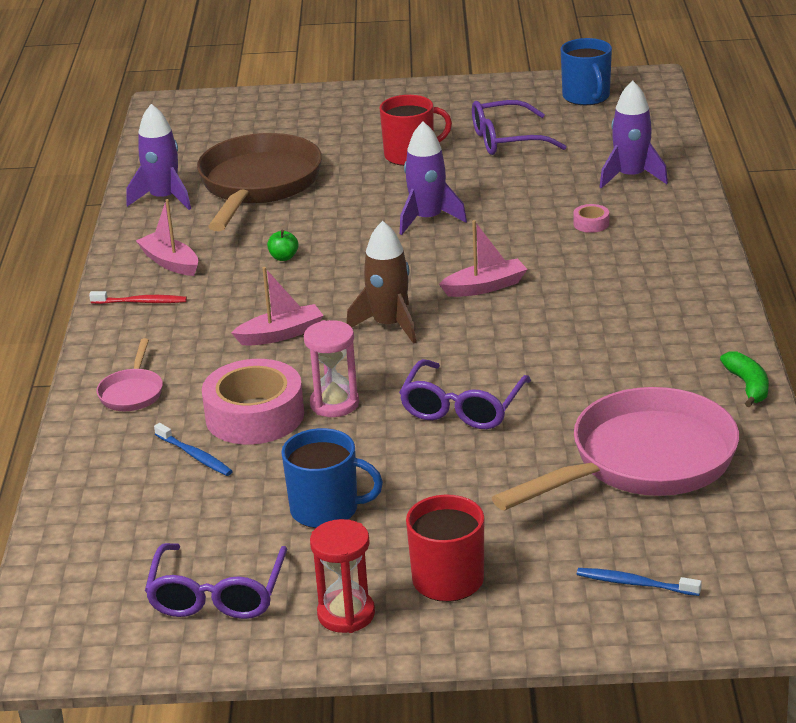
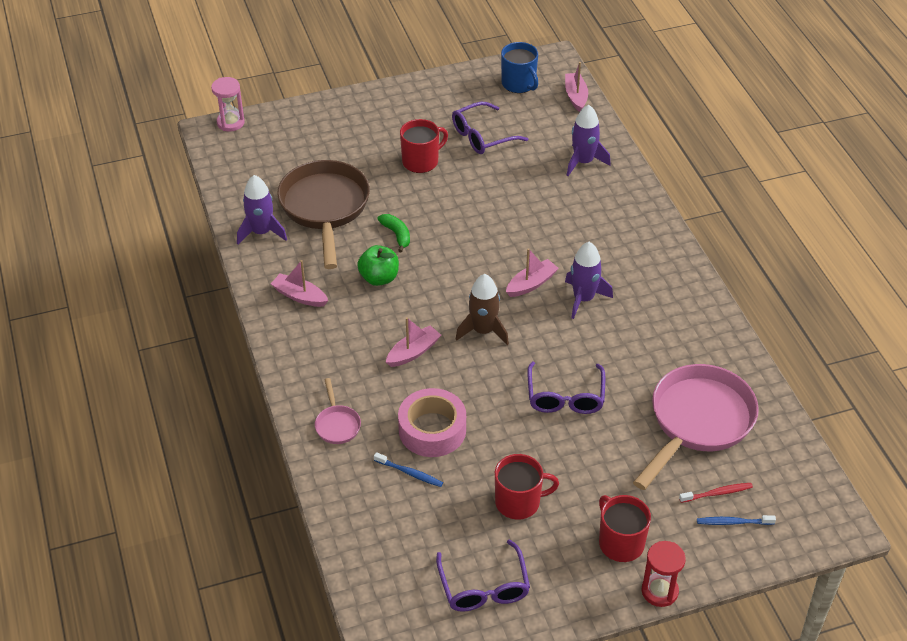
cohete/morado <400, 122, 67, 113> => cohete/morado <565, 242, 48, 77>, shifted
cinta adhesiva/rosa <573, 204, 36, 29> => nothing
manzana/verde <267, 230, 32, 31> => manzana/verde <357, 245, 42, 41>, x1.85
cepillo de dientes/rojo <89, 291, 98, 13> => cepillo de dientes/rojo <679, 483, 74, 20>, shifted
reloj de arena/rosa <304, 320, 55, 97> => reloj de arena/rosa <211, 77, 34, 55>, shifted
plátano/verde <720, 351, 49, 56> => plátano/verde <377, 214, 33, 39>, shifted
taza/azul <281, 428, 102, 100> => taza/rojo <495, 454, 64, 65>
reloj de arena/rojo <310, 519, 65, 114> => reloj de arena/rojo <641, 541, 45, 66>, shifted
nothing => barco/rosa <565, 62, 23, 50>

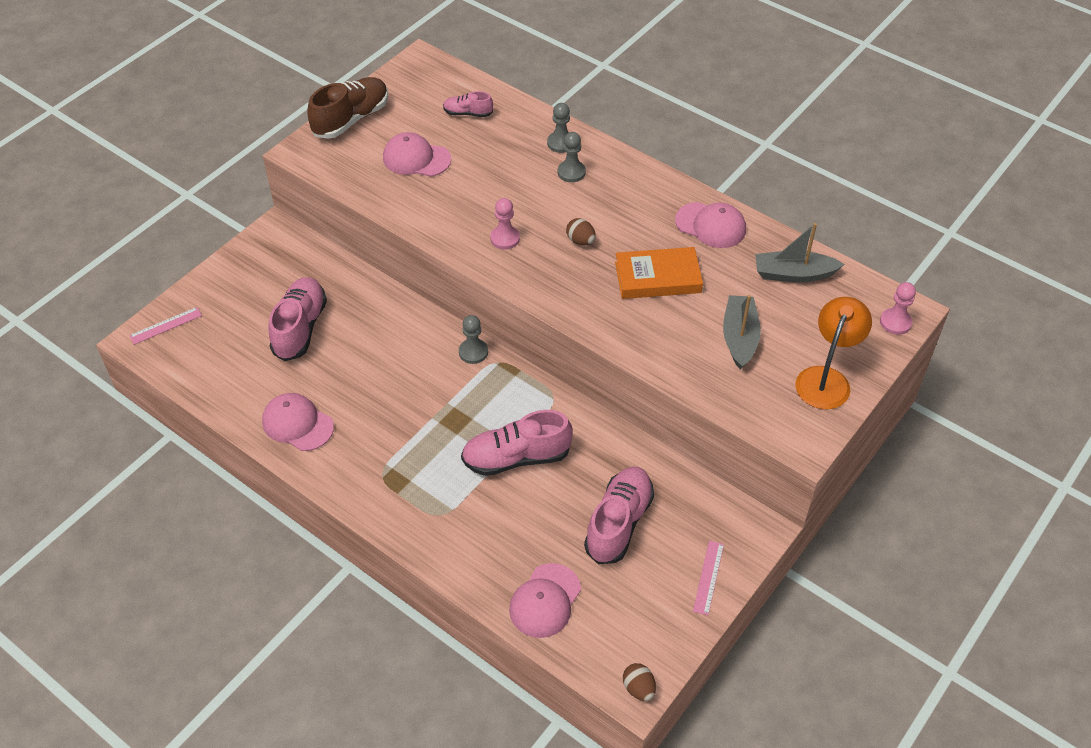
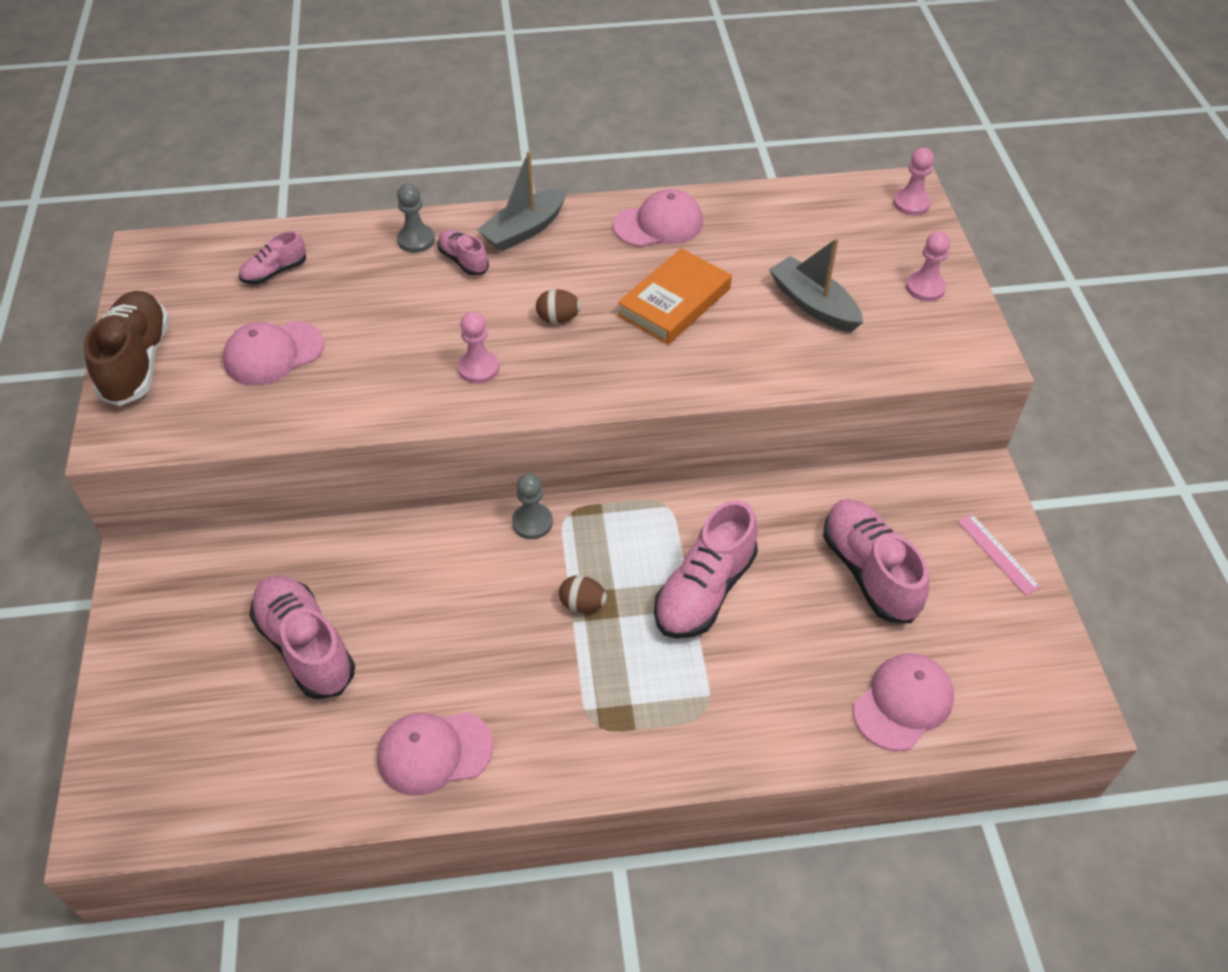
peón/gris <558, 132, 28, 50> => zapato/rosa <438, 229, 51, 47>
barco/gris <755, 223, 89, 59> => barco/gris <477, 151, 90, 101>, shifted
lámpara/naranja <795, 297, 77, 112> => peón/rosa <906, 231, 44, 70>
regla/rosa <129, 307, 73, 38> => nothing
gorra/rosa <509, 563, 72, 75> => gorra/rosa <853, 653, 101, 98>, 120 degrees counterclockwise
huevo/marrón <623, 663, 33, 38> => huevo/marrón <559, 575, 48, 38>, shifted

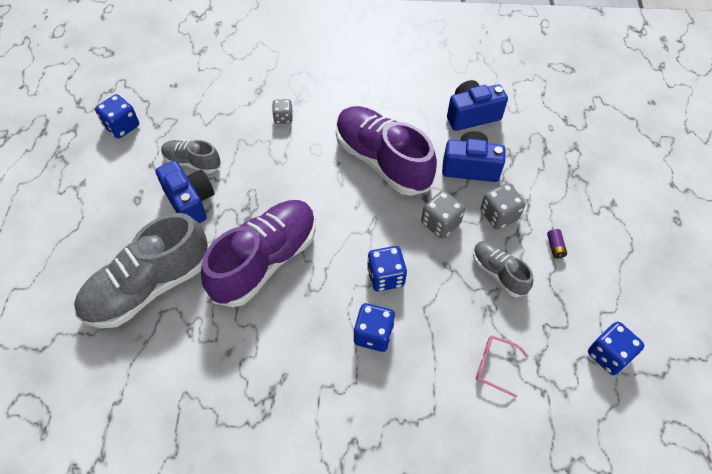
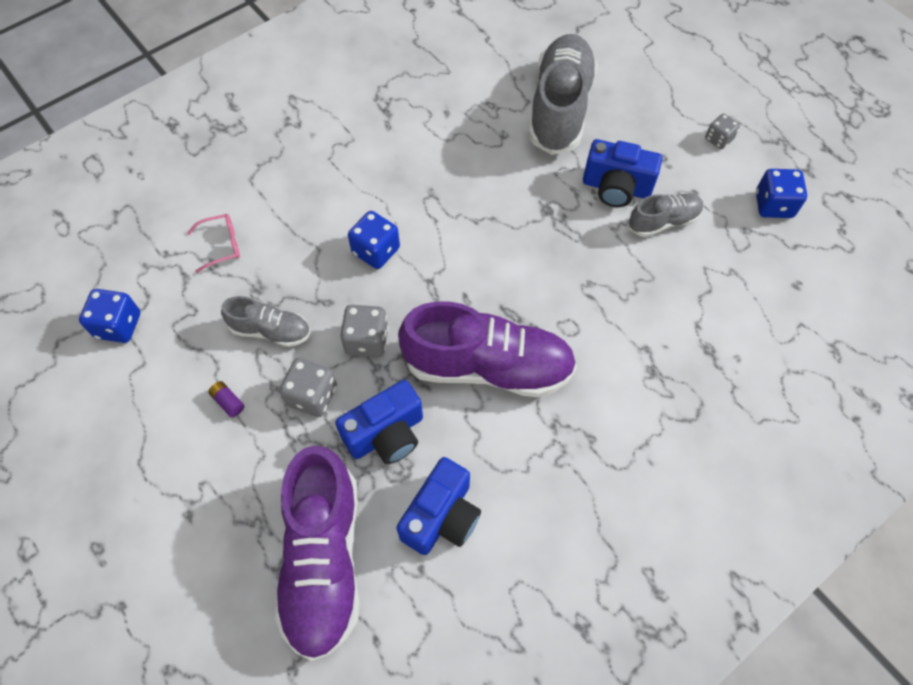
dado/gris <273, 99, 20, 25> => dado/gris <705, 113, 35, 36>, shifted
zapato/morado <201, 200, 115, 107> => zapato/morado <274, 446, 86, 215>, shifted
dado/azul <354, 303, 41, 49> => nothing

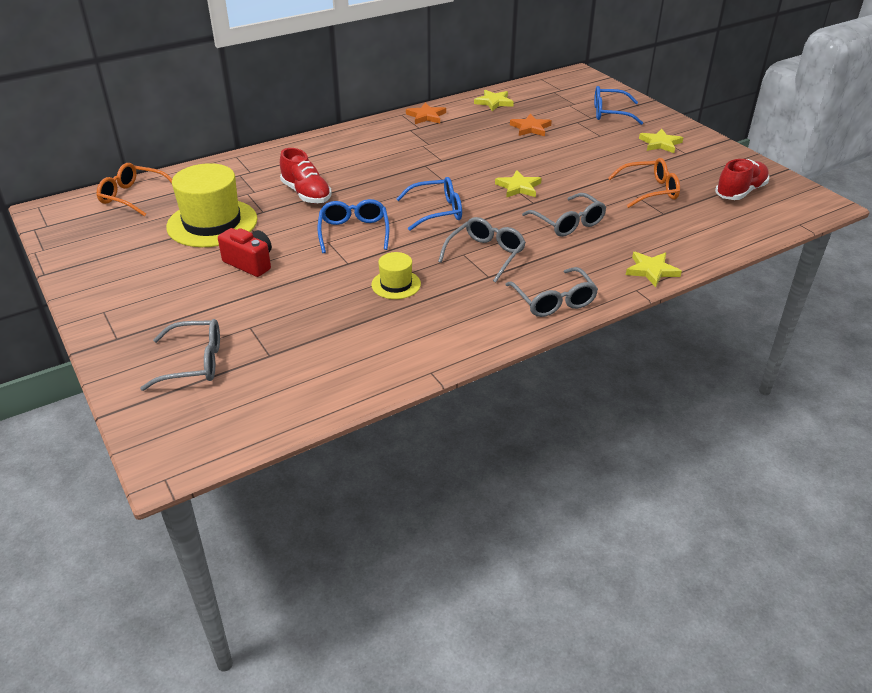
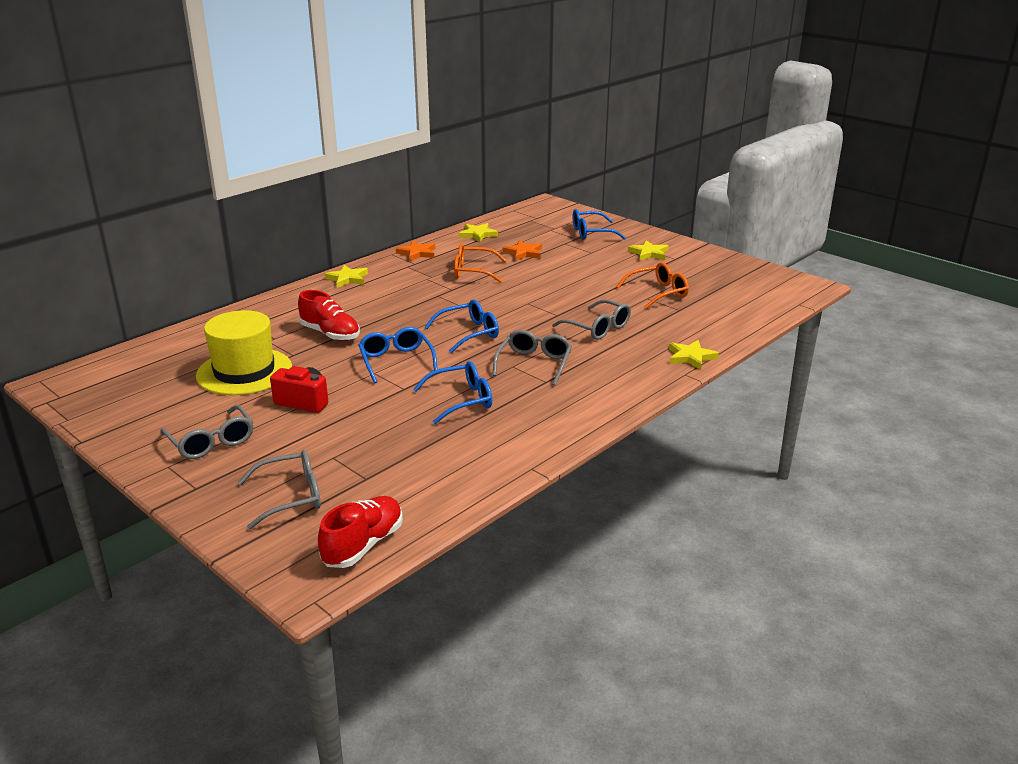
zapato/rojo <715, 159, 54, 41> => zapato/rojo <318, 496, 85, 72>, shifted
gafas/naranja <97, 163, 75, 54> => gafas/naranja <454, 244, 53, 39>, shifted
estrella/amarillo <495, 170, 47, 28> => estrella/amarillo <325, 265, 43, 23>, shifted
sombrero/amarillo <371, 252, 50, 47> => gafas/azul <413, 361, 79, 63>
gafas/gris <505, 267, 93, 50> => gafas/gris <160, 405, 94, 54>, shifted

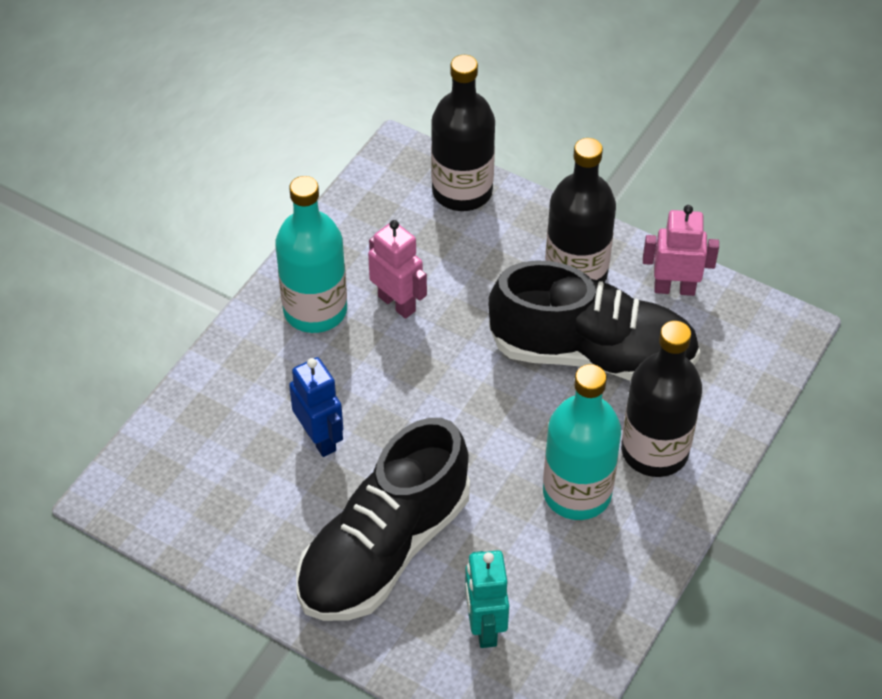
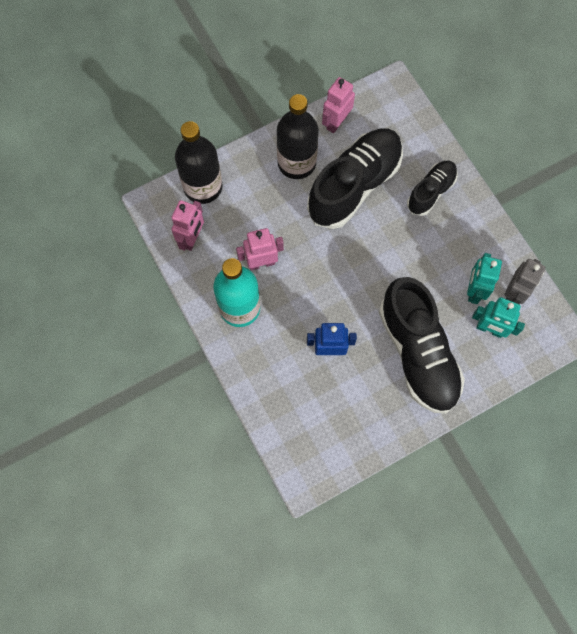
botella/negro <621, 321, 81, 156> => zapato/negro <407, 161, 51, 55>
botella/turquesa <543, 364, 78, 156> => nothing
nothing => robot/rosa <171, 200, 33, 51>
nothing => robot/turquesa <467, 253, 35, 51>
nothing => robot/gris <505, 259, 40, 45>

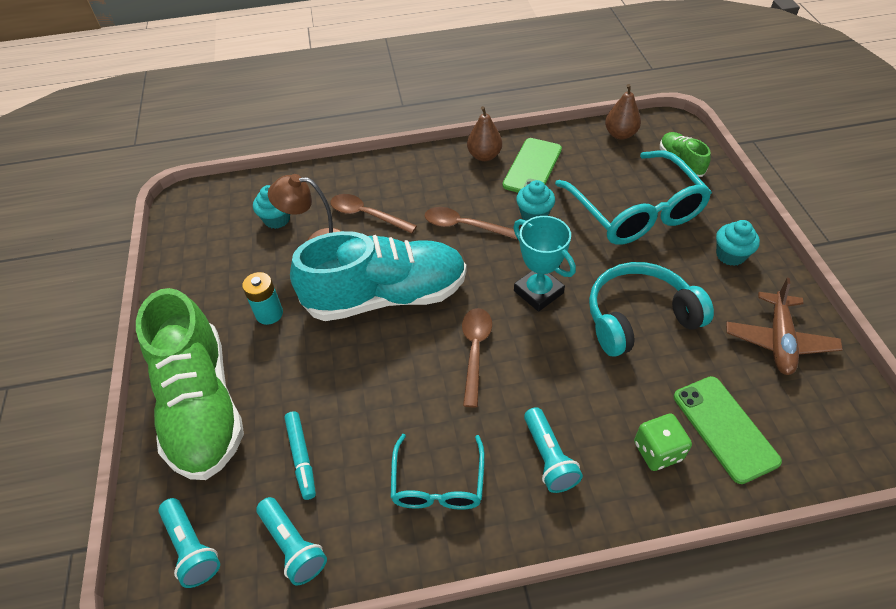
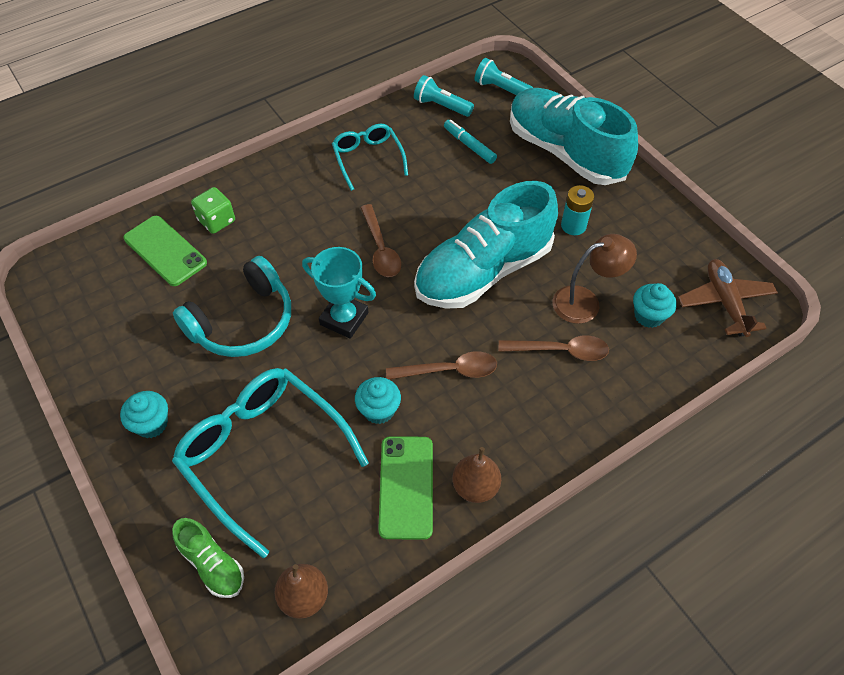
avión/marrón <726, 278, 117, 97> => avión/marrón <678, 259, 100, 78>, shifted
zapato/verde <136, 288, 108, 192> => zapato/turquesa <510, 88, 128, 97>
lámpara de mano/turquesa <524, 407, 59, 86> => nothing

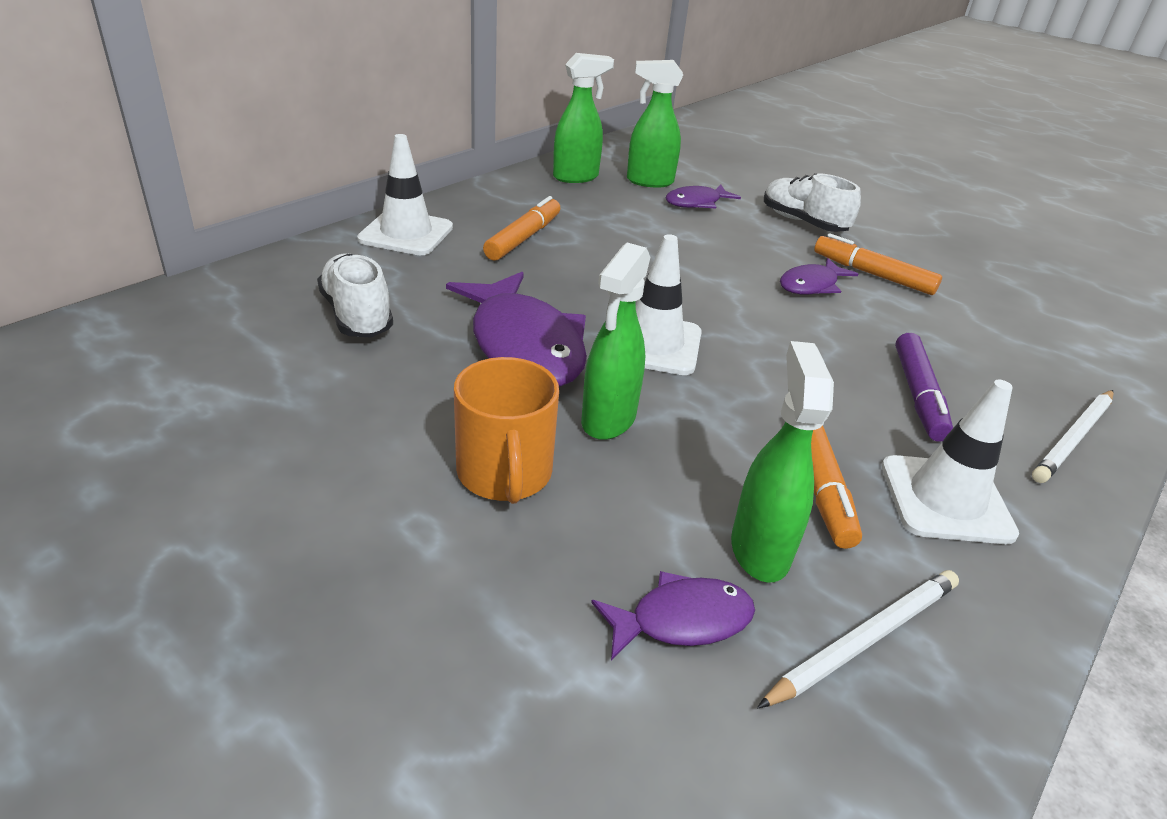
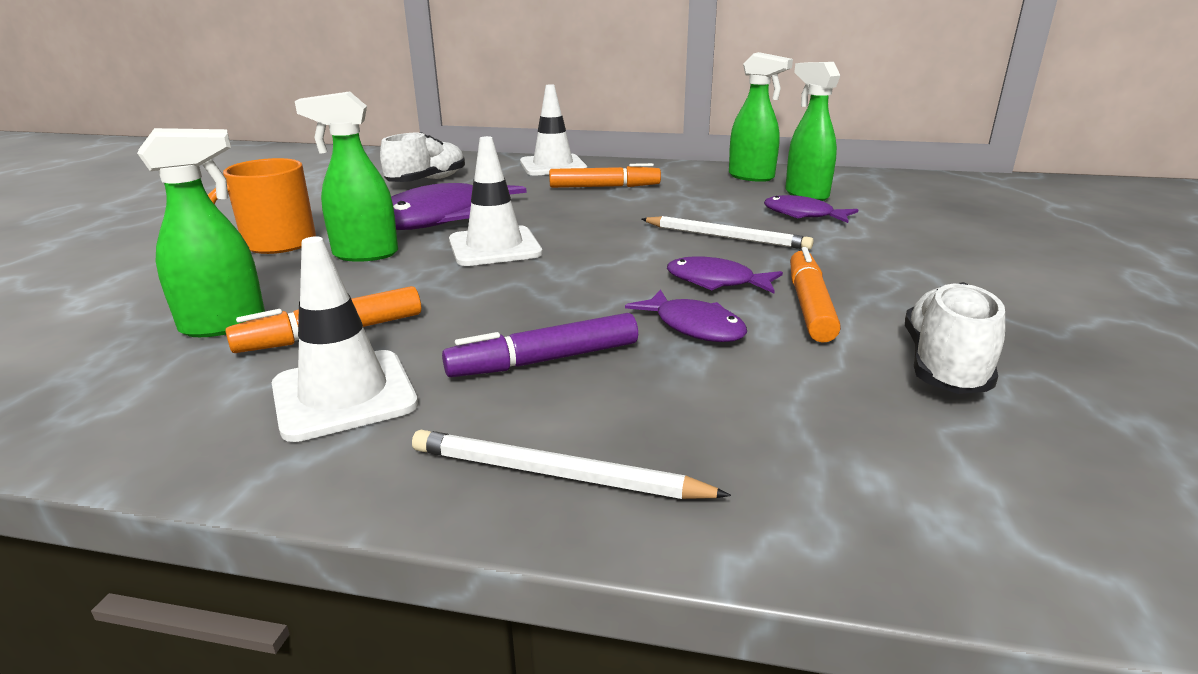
zapato/blanco <764, 173, 97, 59> => zapato/blanco <905, 282, 100, 112>, shifted
lápiz/blanco <757, 570, 202, 138> => lápiz/blanco <641, 216, 173, 34>, shifted
pez/morado <591, 571, 164, 89> => pez/morado <625, 289, 122, 53>, shifted

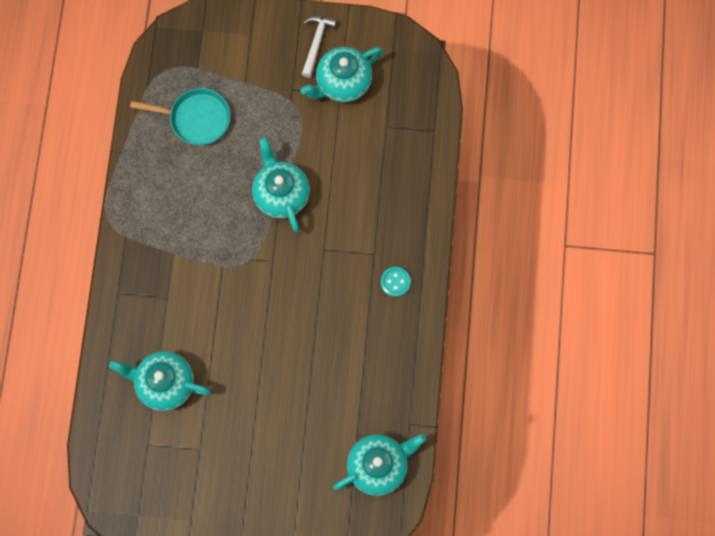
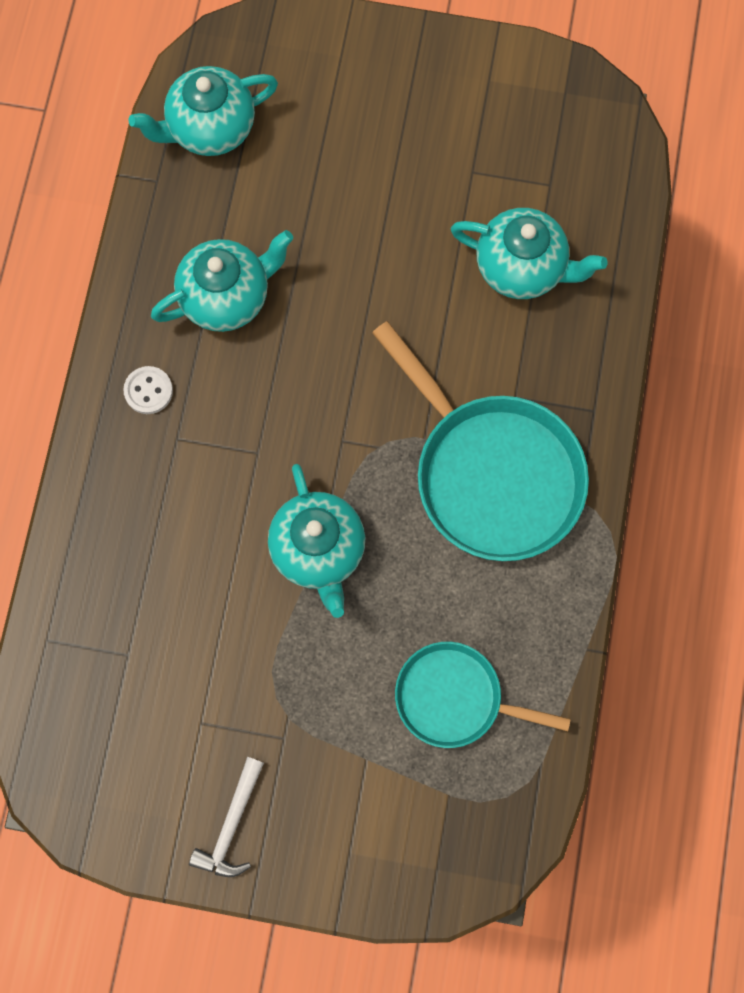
tetera/turquesa <300, 47, 83, 55> => tetera/turquesa <151, 230, 142, 102>, shifted
botón/turquesa <381, 267, 30, 30> => botón/blanco <123, 366, 50, 48>
nothing => sartén/turquesa <372, 321, 217, 240>

